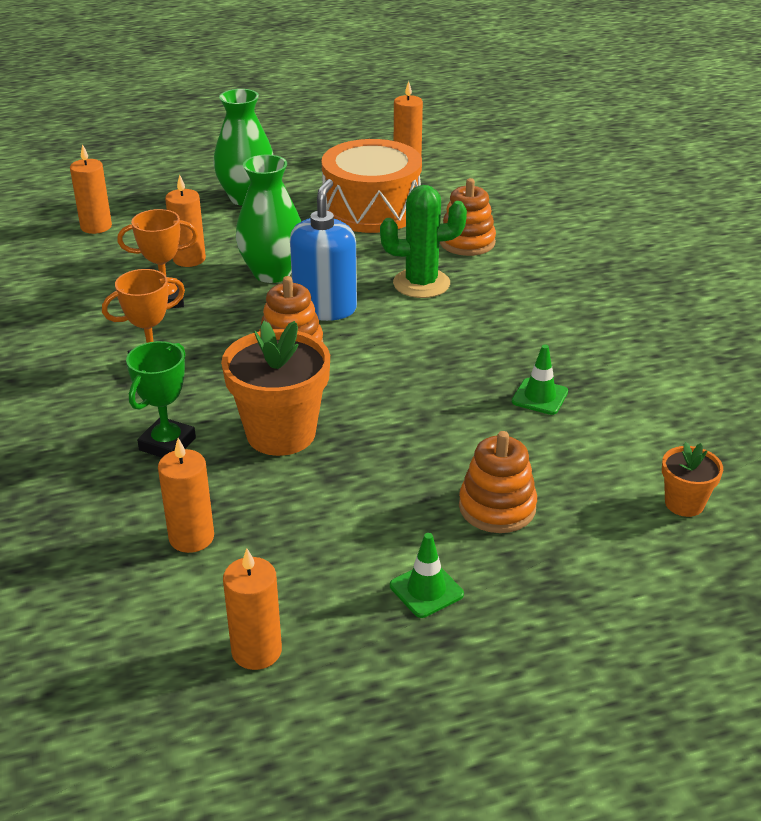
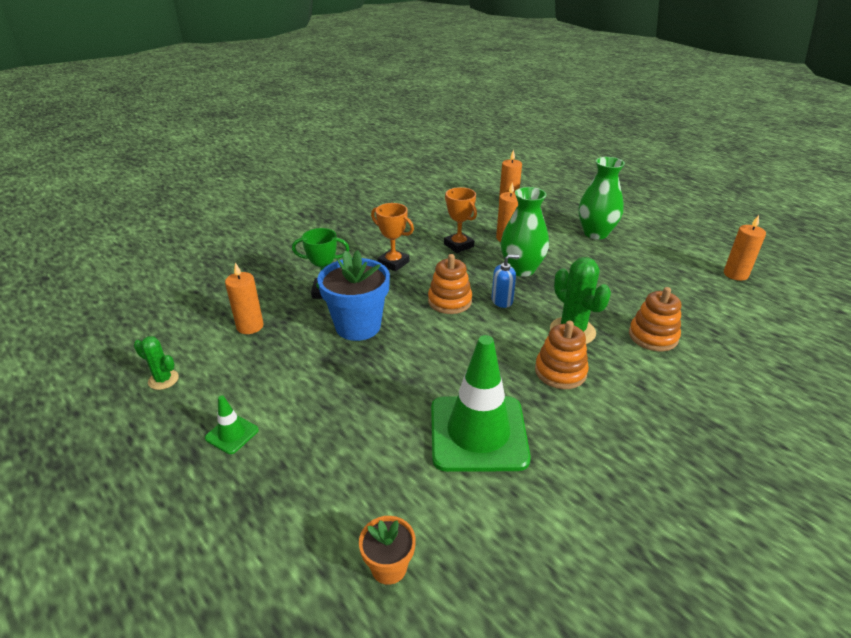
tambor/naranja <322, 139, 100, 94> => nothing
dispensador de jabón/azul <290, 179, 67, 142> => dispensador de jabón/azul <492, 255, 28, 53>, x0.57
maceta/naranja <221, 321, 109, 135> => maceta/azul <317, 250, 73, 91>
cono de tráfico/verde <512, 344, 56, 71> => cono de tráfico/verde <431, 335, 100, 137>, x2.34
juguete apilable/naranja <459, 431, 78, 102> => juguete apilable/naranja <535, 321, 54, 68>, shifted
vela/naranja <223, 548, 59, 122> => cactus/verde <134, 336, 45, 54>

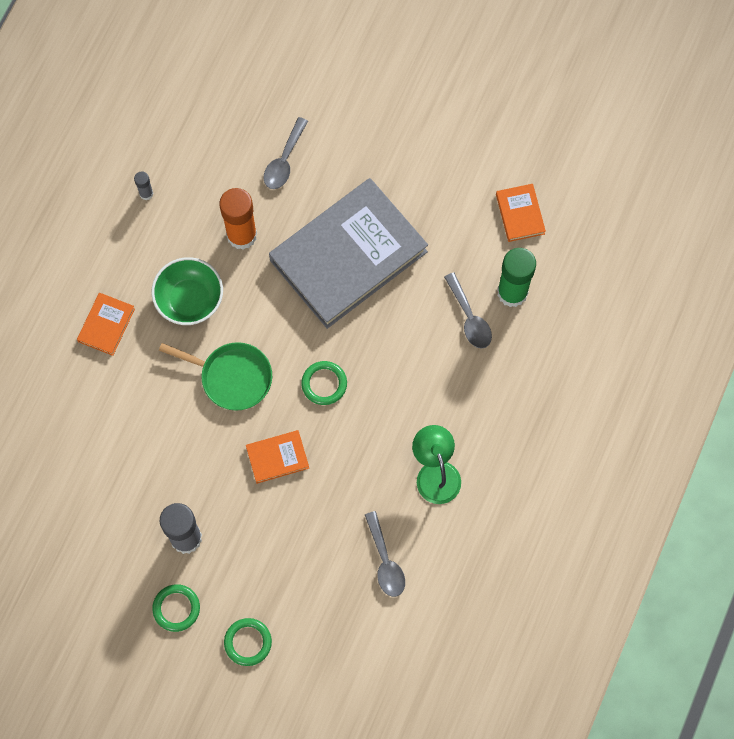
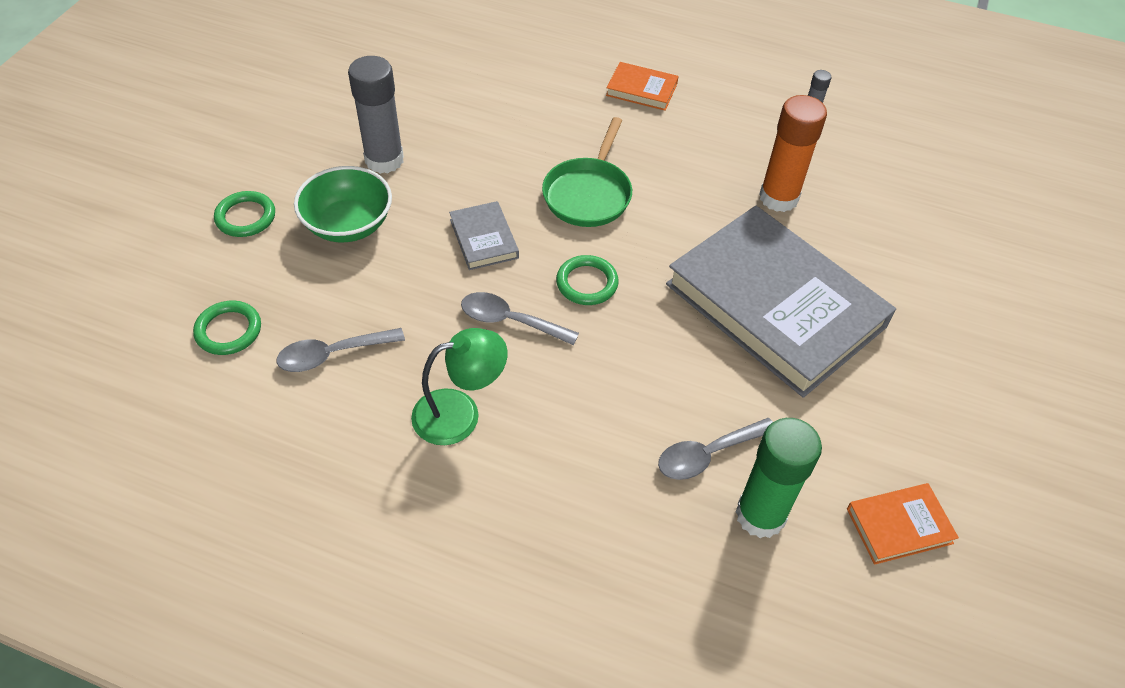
cuchara/gris <264, 117, 44, 72> => cuchara/gris <461, 292, 118, 53>, shifted
cuenco/verde <151, 257, 72, 68> => cuenco/verde <294, 166, 98, 76>, shifted
libro/naranja <246, 430, 63, 54> => libro/gris <449, 201, 70, 69>
anillo/verde <152, 584, 48, 48> => anillo/verde <193, 300, 68, 55>, shifted

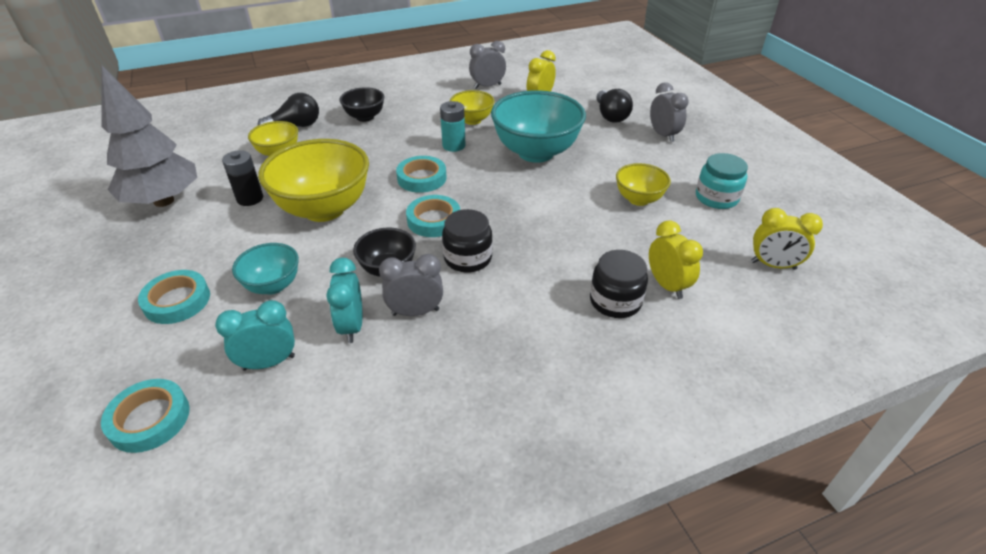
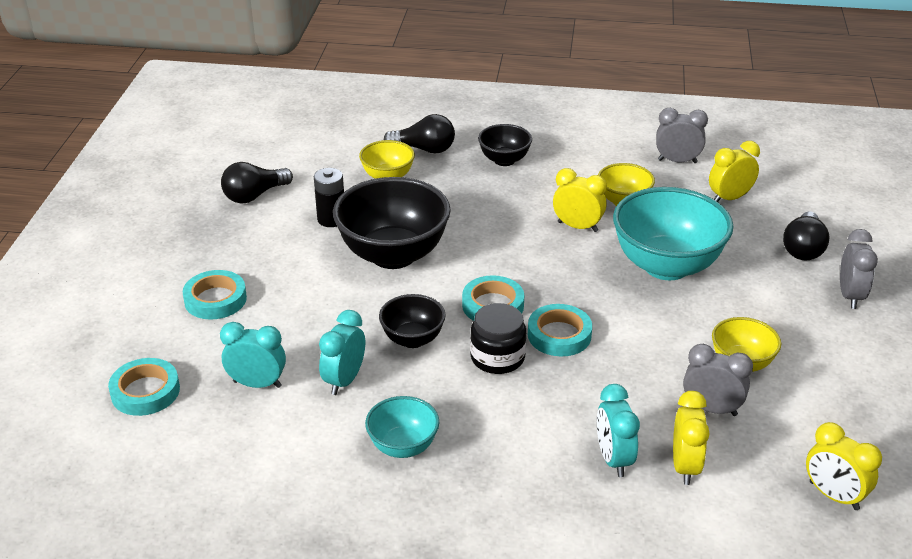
árbol/gris <102, 66, 95, 141> => bombilla/negro <221, 162, 72, 42>
pila/turquesa <440, 101, 25, 51> => despertador/amarillo <553, 168, 54, 64>
cuenco/amarillo <258, 139, 111, 83> => cuenco/negro <333, 177, 117, 92>
tarro/turquesa <696, 153, 52, 56> => nothing
cinta adhesiva/turquesa <396, 156, 50, 37> => cinta adhesiva/turquesa <528, 304, 64, 52>, shifted
cuenco/turquesa <232, 243, 67, 51> => cuenco/turquesa <365, 396, 74, 62>, shifted
tarro/negro <590, 250, 58, 68> => despertador/turquesa <597, 384, 43, 93>
despertador/gris <379, 254, 64, 62> => despertador/gris <683, 344, 70, 72>, shifted

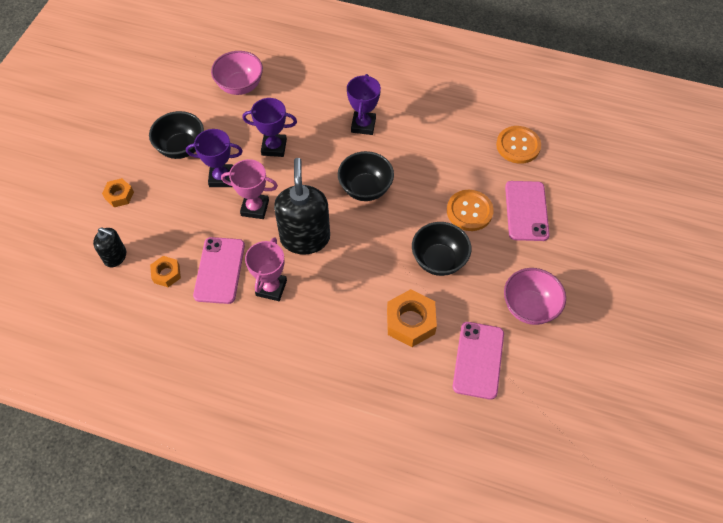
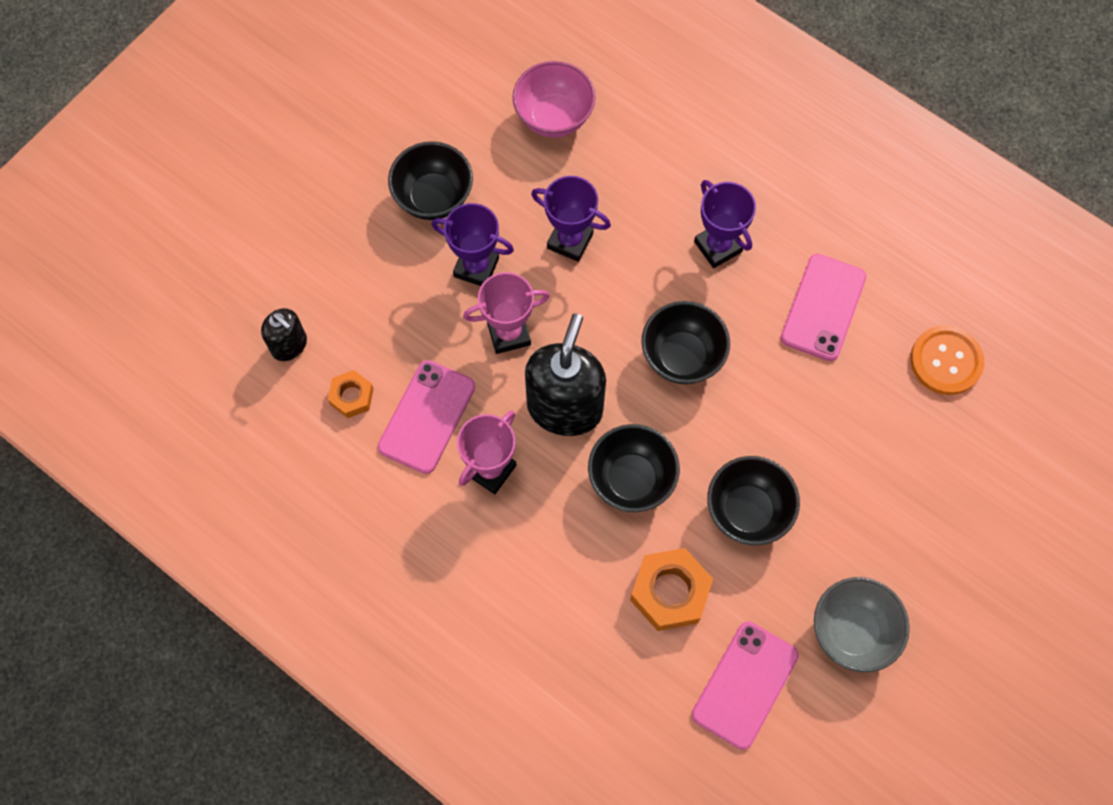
trofeo/morado <347, 74, 34, 61> => trofeo/morado <694, 180, 62, 88>, 60 degrees counterclockwise
trofeo/rosa <221, 159, 57, 60> => trofeo/rosa <463, 272, 87, 82>, 45 degrees counterclockwise
tuerca/naranja <102, 178, 32, 29> => nothing
móvil/rosa <505, 181, 45, 60> => móvil/rosa <781, 254, 85, 107>, shifted
botón/naranja <447, 190, 47, 41> => nothing
cuenco/rosa <504, 268, 62, 57> => cuenco/gris <814, 577, 96, 95>
nothing => cuenco/negro <588, 424, 92, 88>

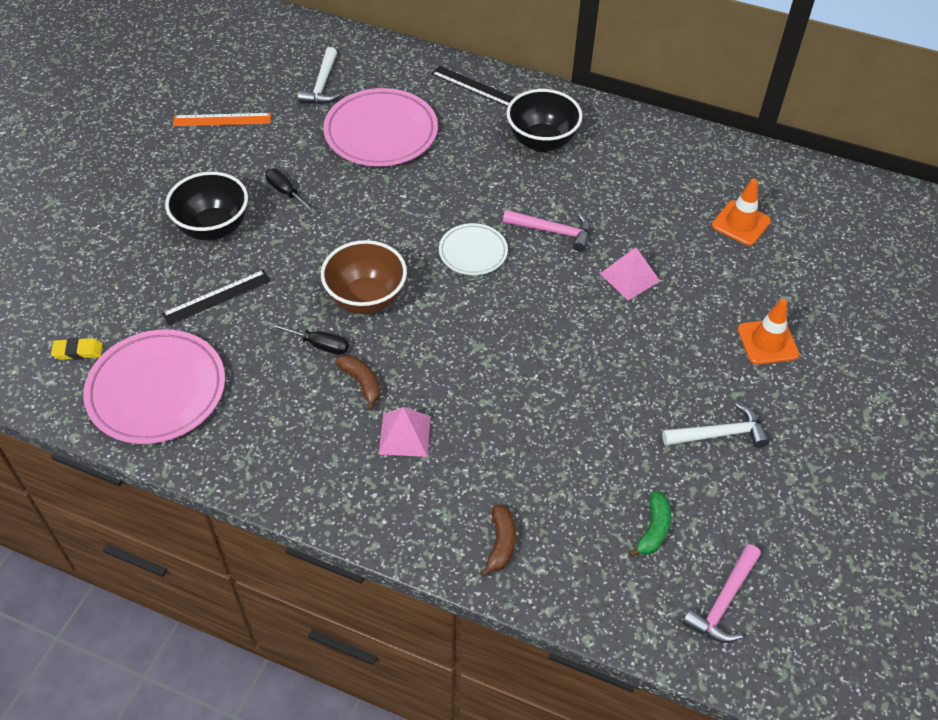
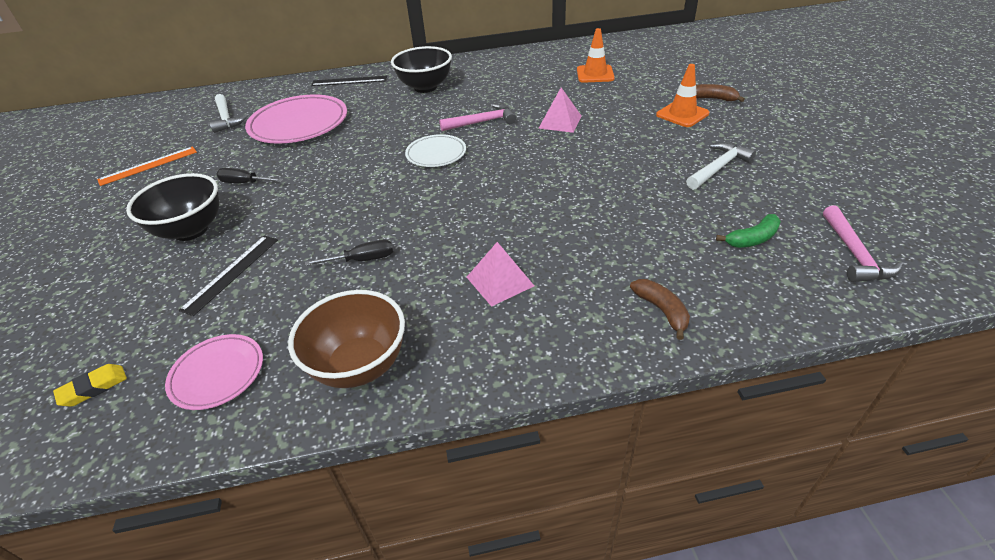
cuenco/marrón <321, 240, 86, 74> => cuenco/marrón <288, 290, 117, 98>, shifted
plato/rosa <83, 330, 142, 114> => plato/rosa <165, 334, 98, 76>, x0.55
plátano/marrón <335, 355, 45, 56> => plátano/marrón <696, 84, 49, 18>, shifted
plátano/verde <629, 491, 42, 66> => plátano/verde <716, 214, 65, 34>, 75 degrees clockwise

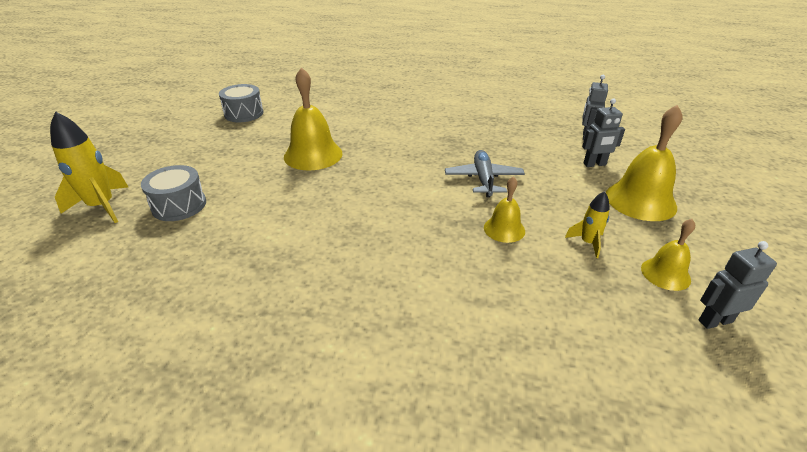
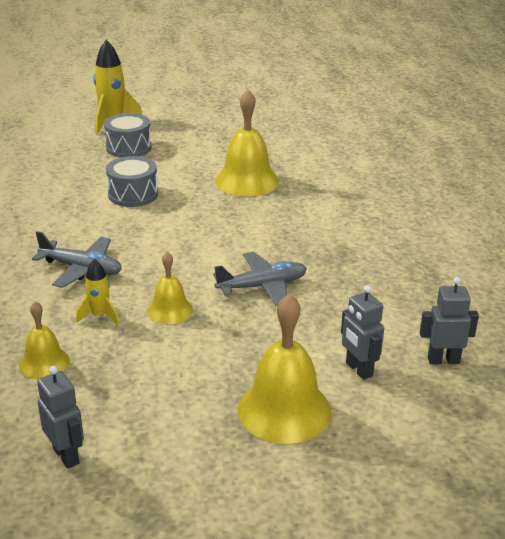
tambor/gris <219, 84, 44, 38> => tambor/gris <106, 156, 52, 51>, shifted
cohete/amarillo <565, 191, 45, 67> => cohete/amarillo <76, 259, 43, 66>, shifted
campana/amarillo <641, 219, 54, 72> => campana/amarillo <19, 301, 51, 78>, shifted
nothing => avión/gris <32, 231, 90, 57>

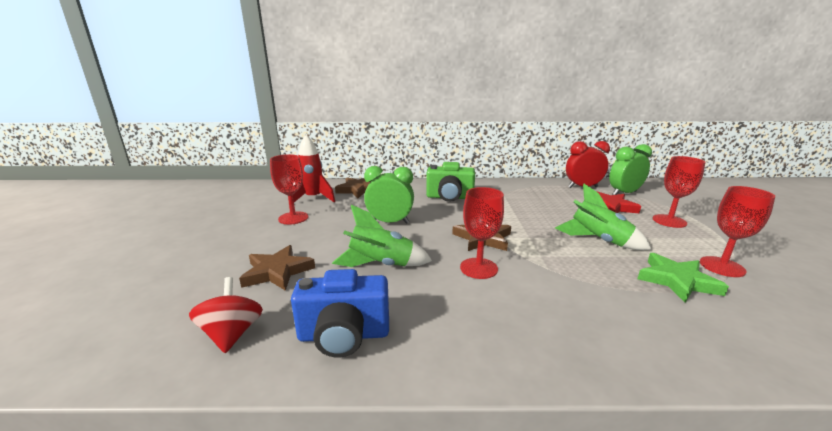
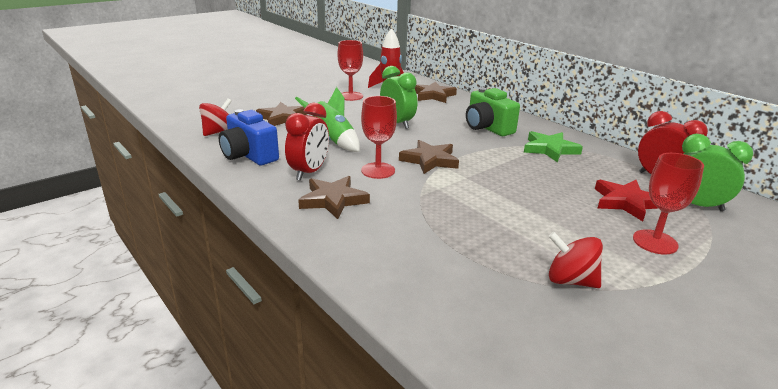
cohete/verde <555, 184, 97, 66> => nothing
copa/rojo <700, 186, 75, 91> => peonza/rojo <548, 232, 55, 56>
estrella/verde <638, 253, 91, 50> => estrella/verde <524, 131, 59, 31>, shifted
nothing => despertador/rojo <285, 103, 44, 78>
nothing => estrella/marrón <298, 176, 72, 43>

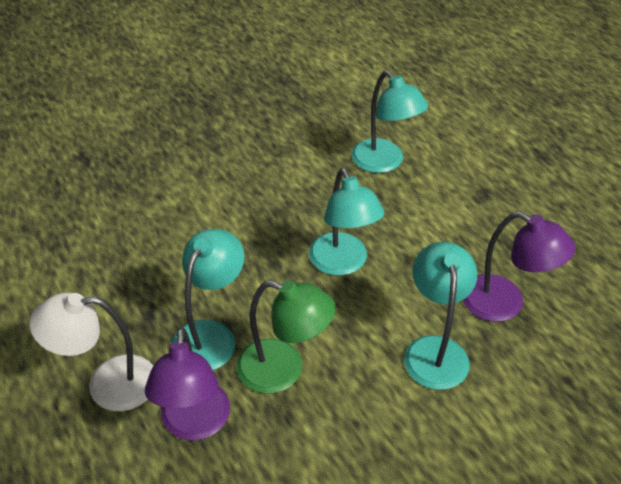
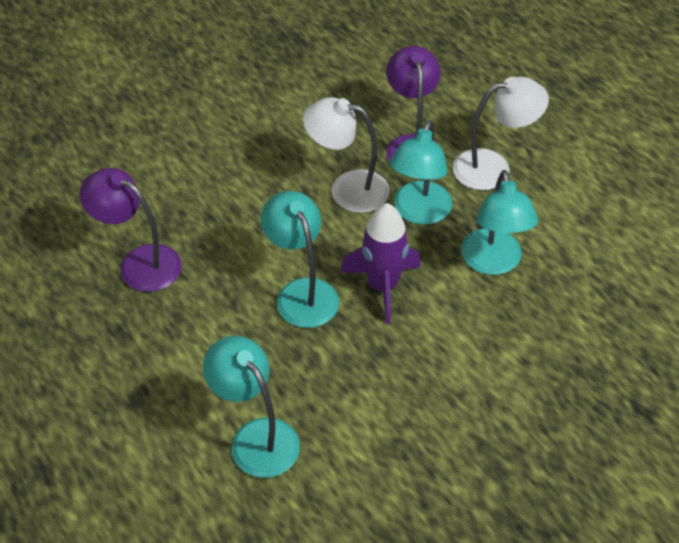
lámpara/turquesa <404, 242, 73, 148> => lámpara/turquesa <461, 170, 77, 105>, shifted
lámpara/verde <236, 280, 100, 114> => lámpara/blanco <303, 97, 87, 116>
nothing => cohete/morado <340, 203, 81, 121>

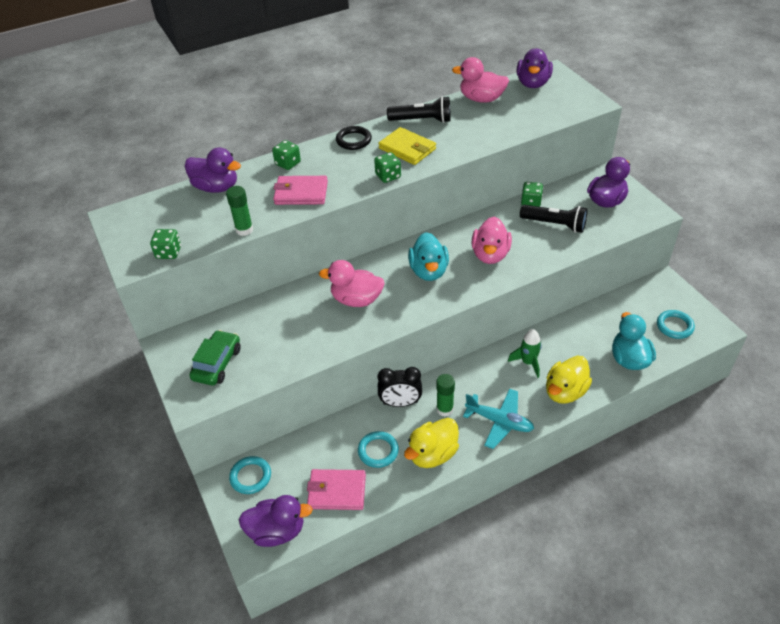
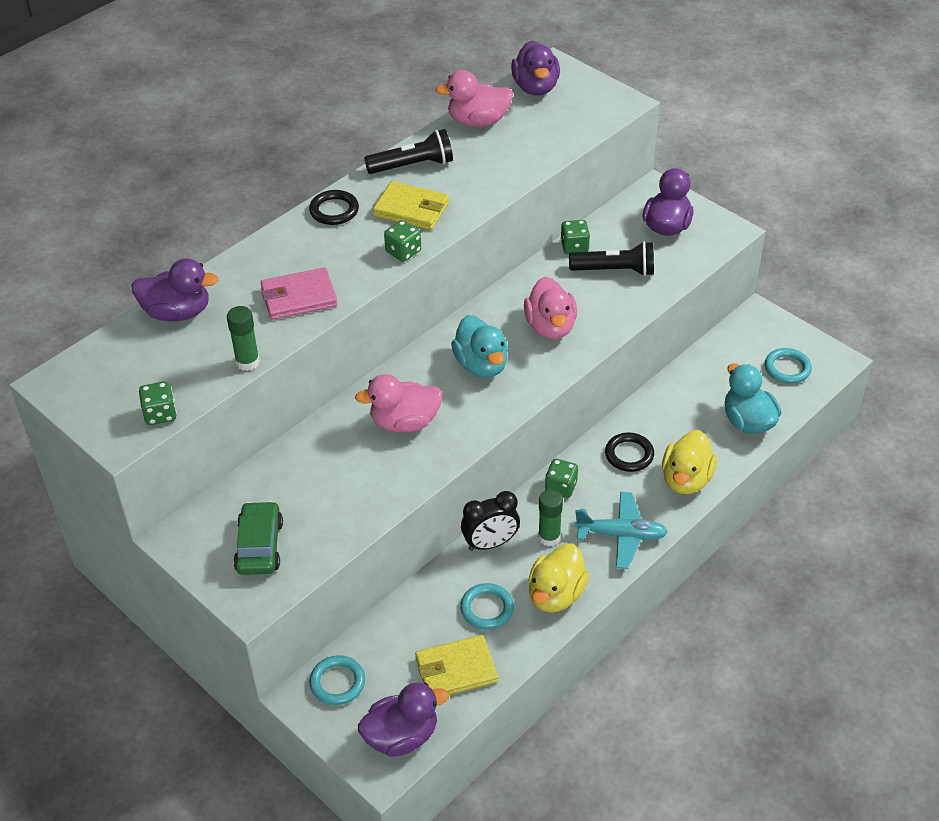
dado/verde <272, 140, 29, 30> => dado/verde <545, 459, 33, 39>, shifted
cohete/verde <508, 329, 34, 49> => anillo/negro <605, 432, 49, 40>
cartera/rosa <307, 469, 59, 41> => cartera/amarillo <415, 635, 83, 60>

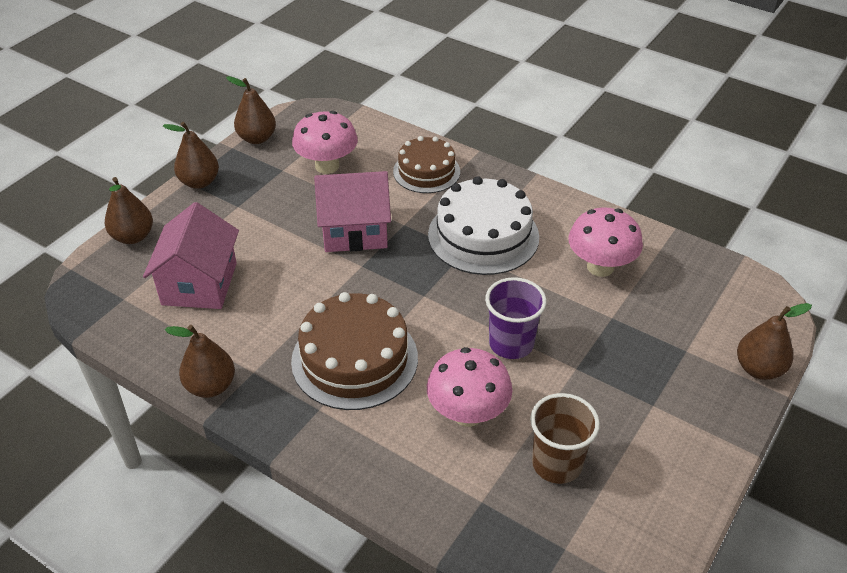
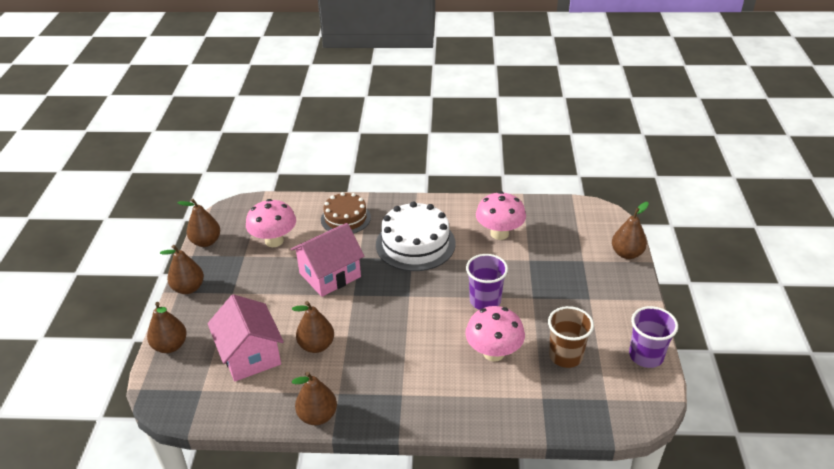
tarta/marrón <291, 292, 127, 118> => nothing
nothing => pera/marrón <292, 301, 42, 52>
nothing => vaso/morado <629, 306, 49, 62>

